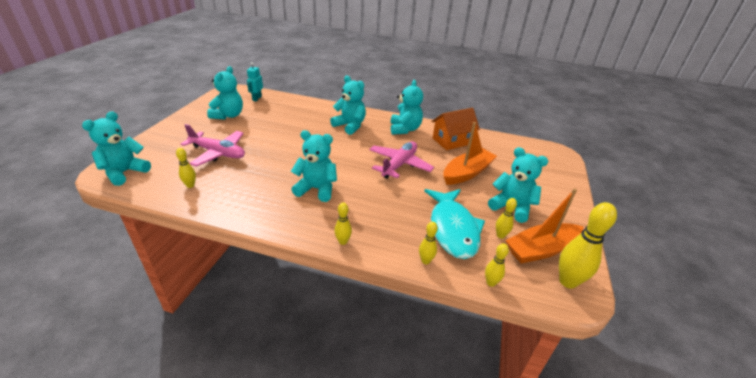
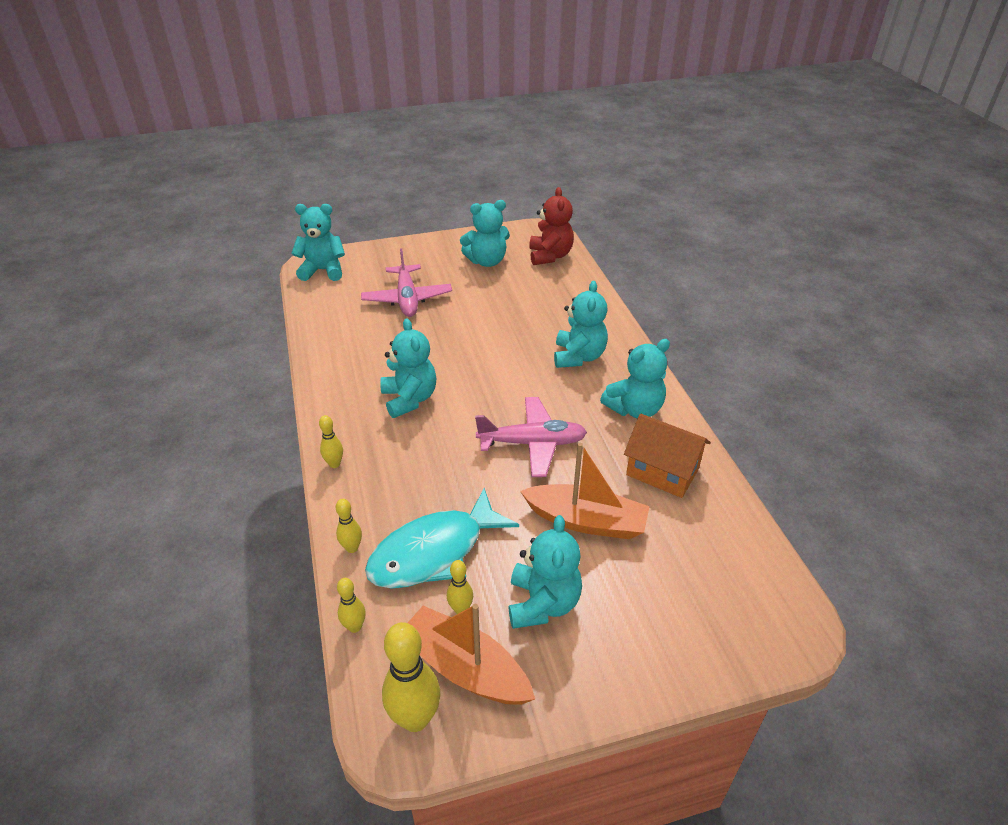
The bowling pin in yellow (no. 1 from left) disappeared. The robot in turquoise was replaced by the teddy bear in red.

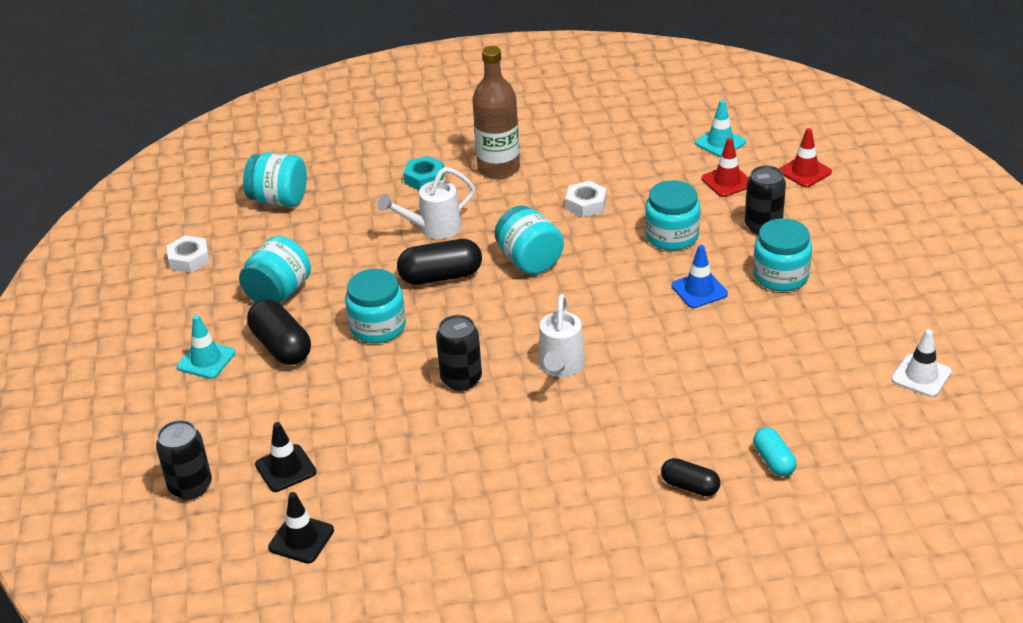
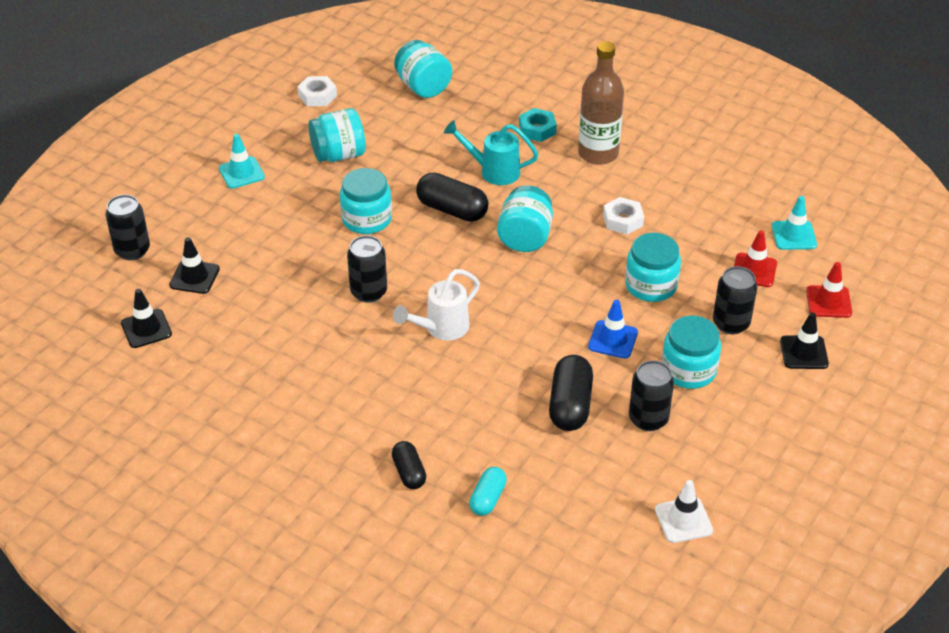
The can in black (no. 3 from left) appeared. The traffic cone in black (no. 3 from left) appeared. The capsule in black (no. 1 from left in the first image) moved. The watering can in white (no. 1 from left) became the watering can in turquoise.

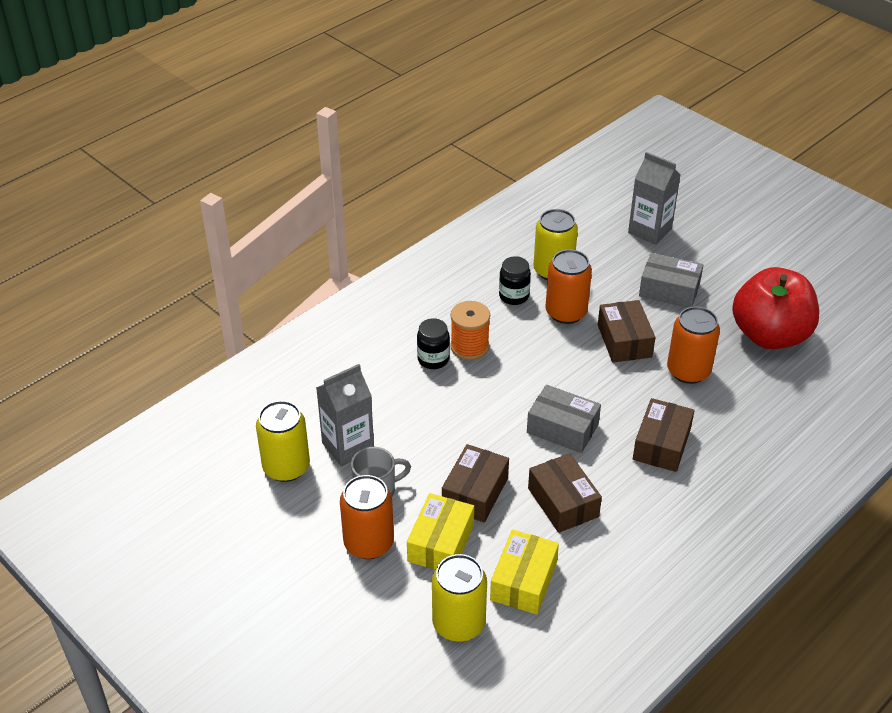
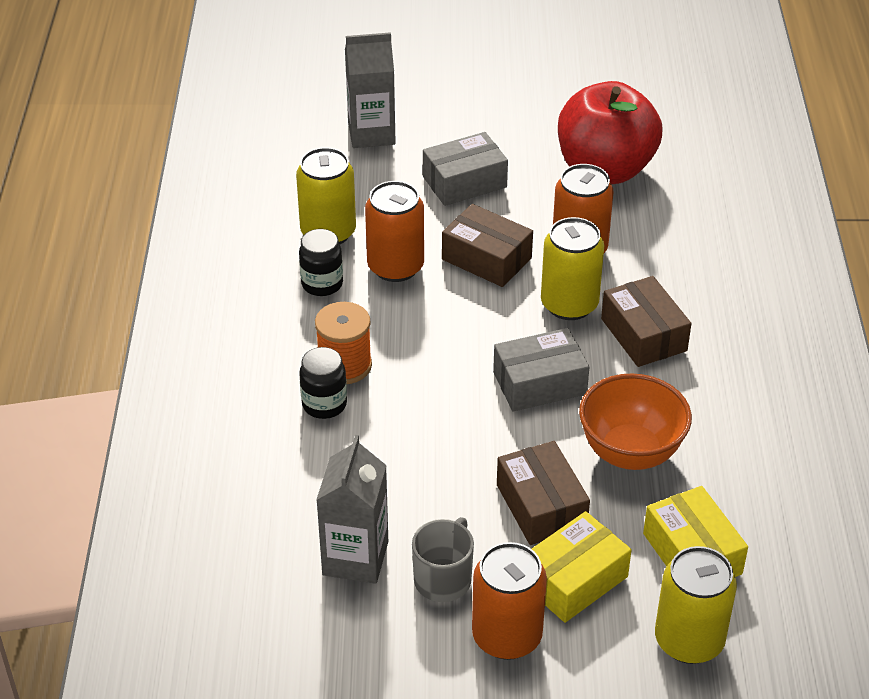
The can in yellow (no. 1 from left in the first image) moved. The box in brown (no. 2 from left) was replaced by the bowl in orange. The box in yellow (no. 1 from left) turned 75 degrees clockwise.

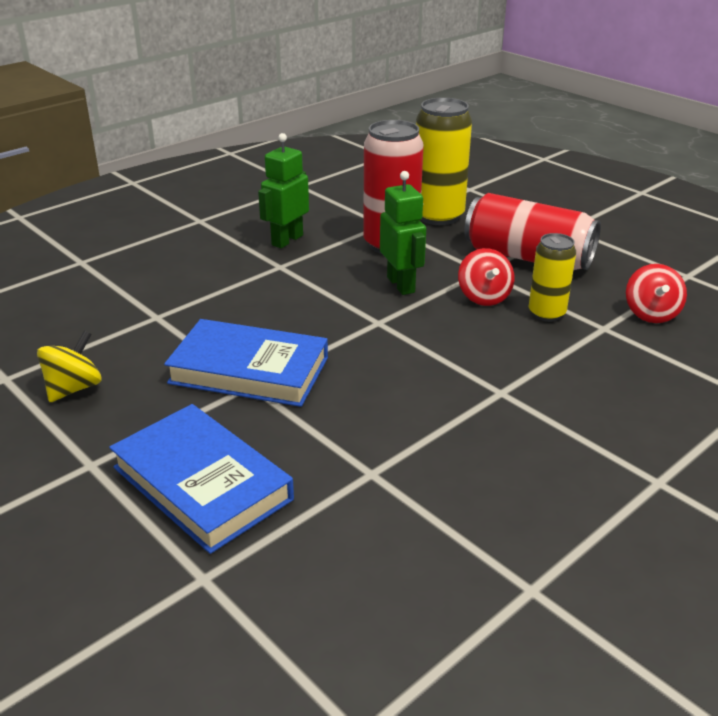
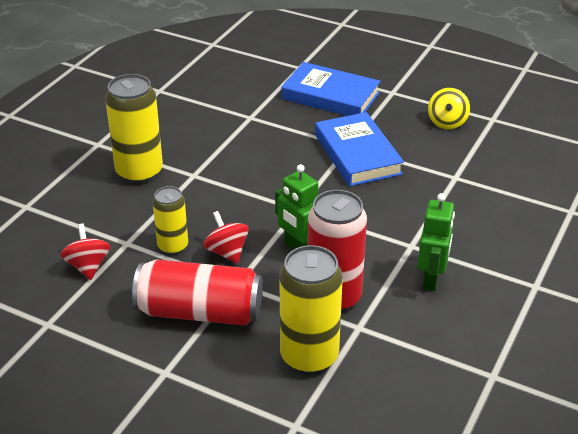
The can in yellow (no. 1 from left) appeared. The book in blue (no. 2 from left) turned 75 degrees clockwise.

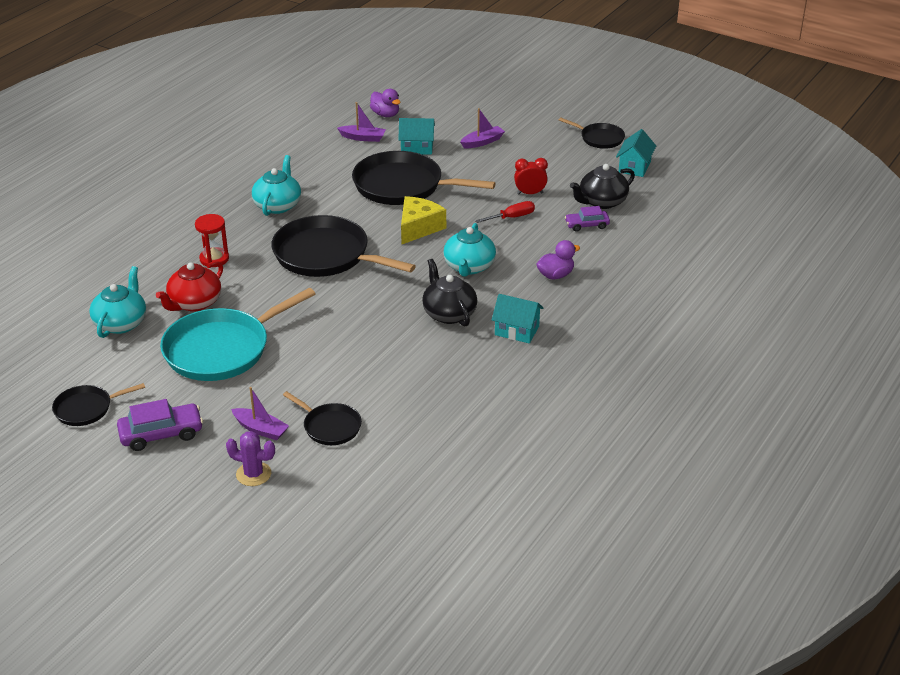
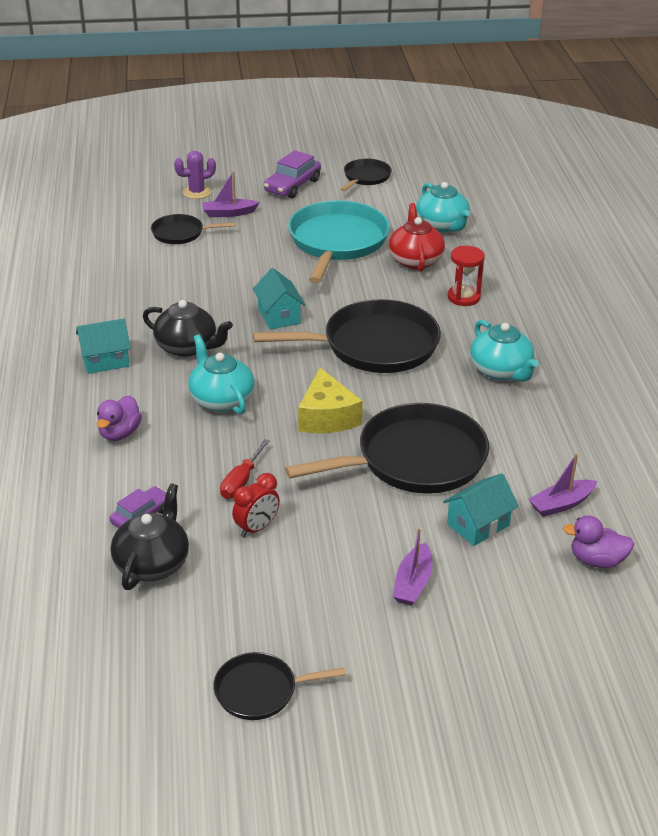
The house in turquoise (no. 3 from left in the first image) moved.

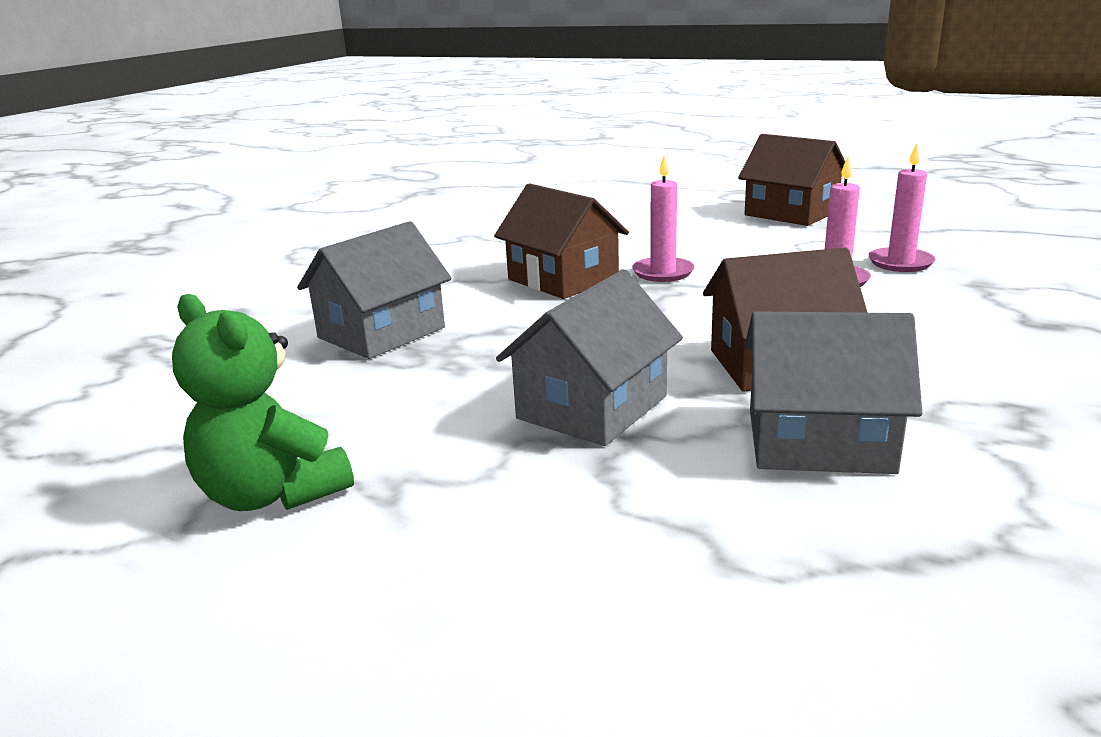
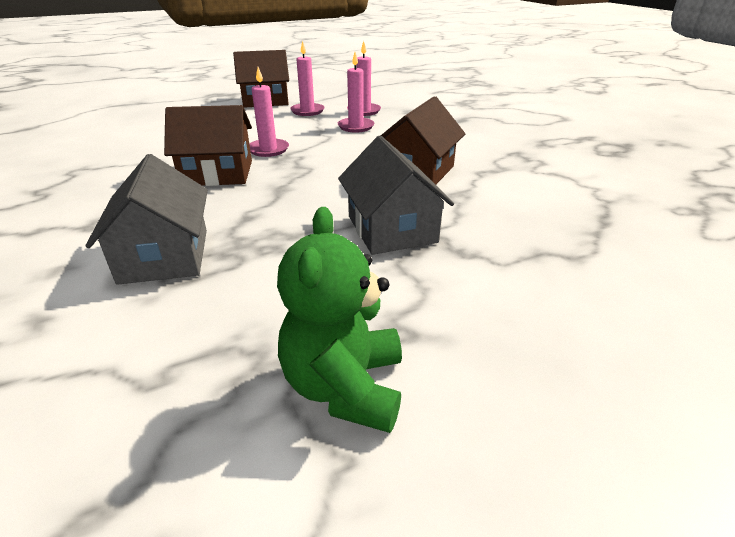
The house in grey (no. 3 from left) disappeared. The candle in pink (no. 2 from left) appeared. The teddy bear in green turned 105 degrees clockwise.

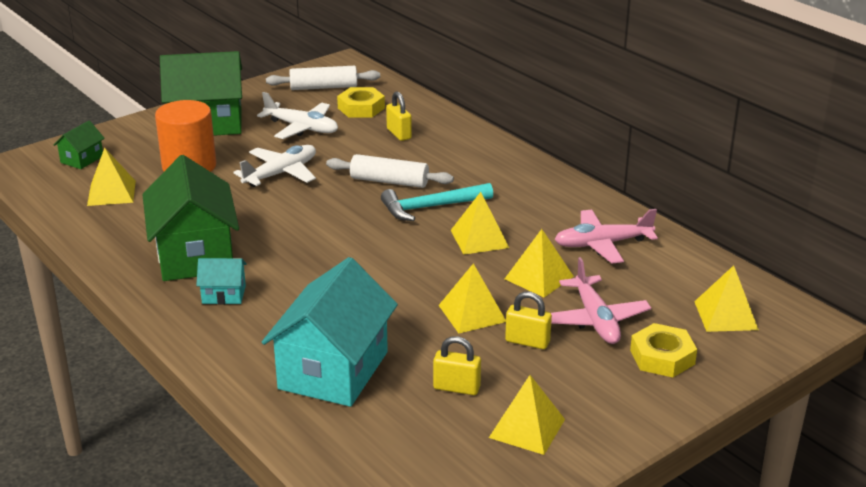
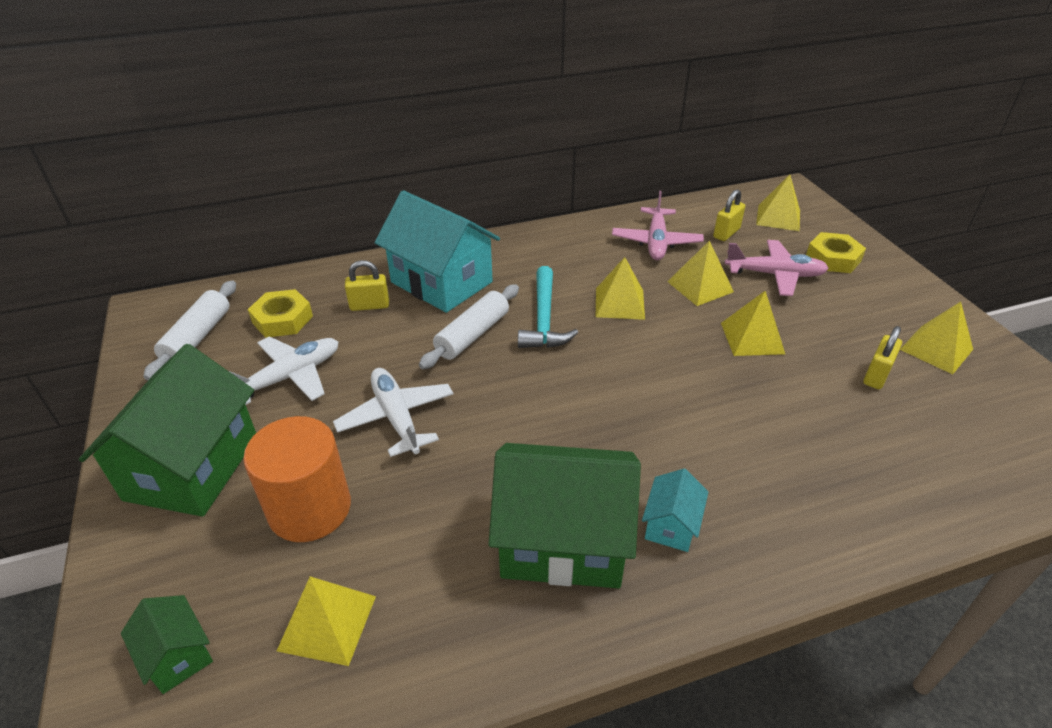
The house in turquoise (no. 2 from left in the first image) moved. The padlock in yellow (no. 3 from left in the first image) moved.

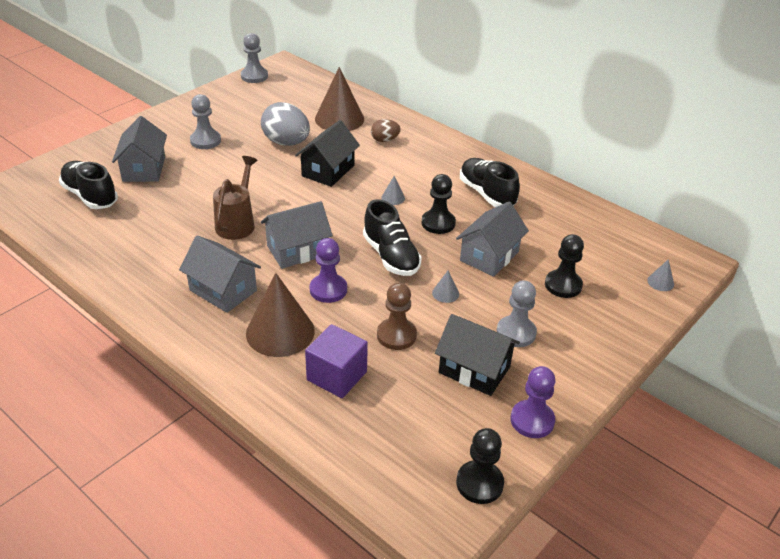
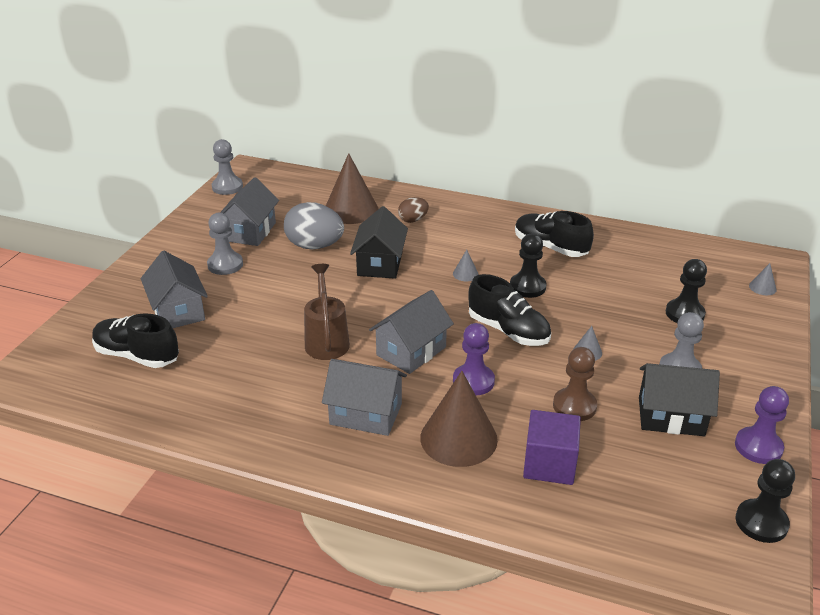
The house in grey (no. 4 from left in the first image) moved.

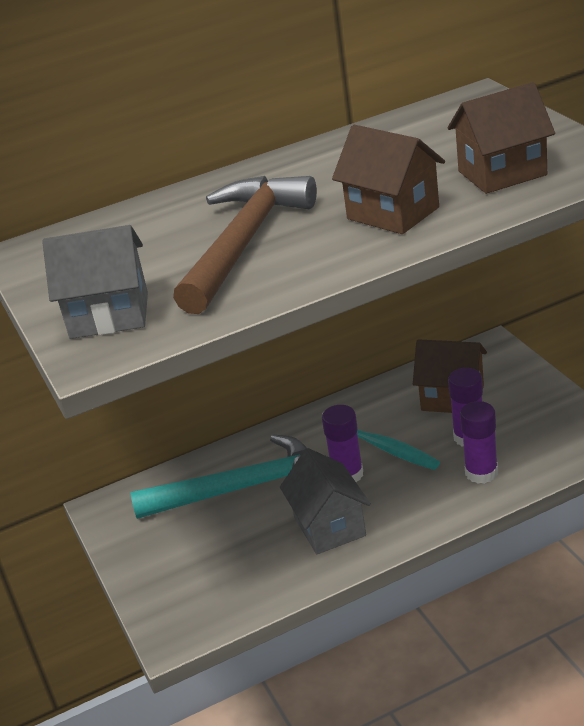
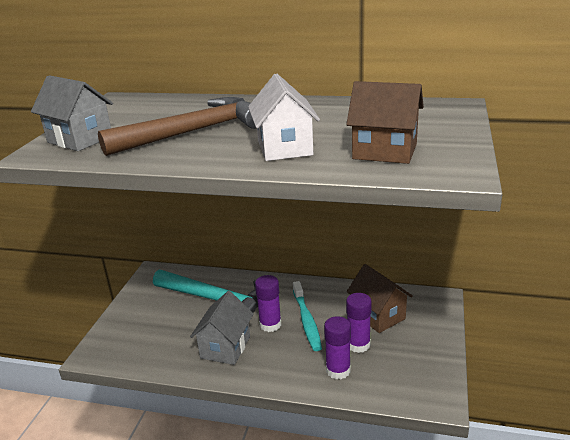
The house in brown (no. 1 from left) became the house in white.

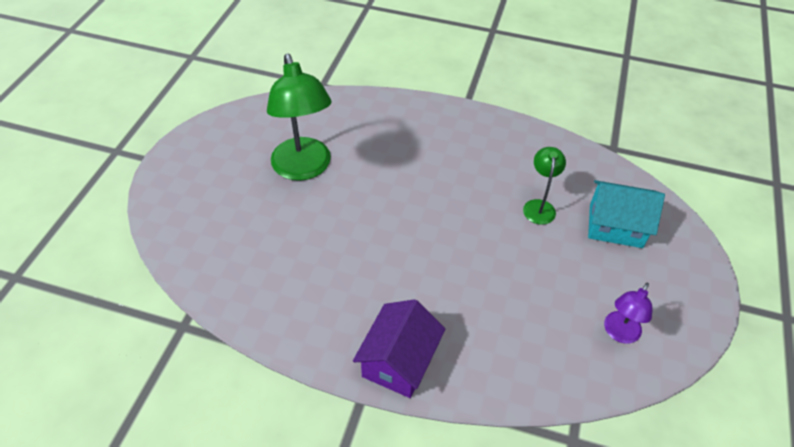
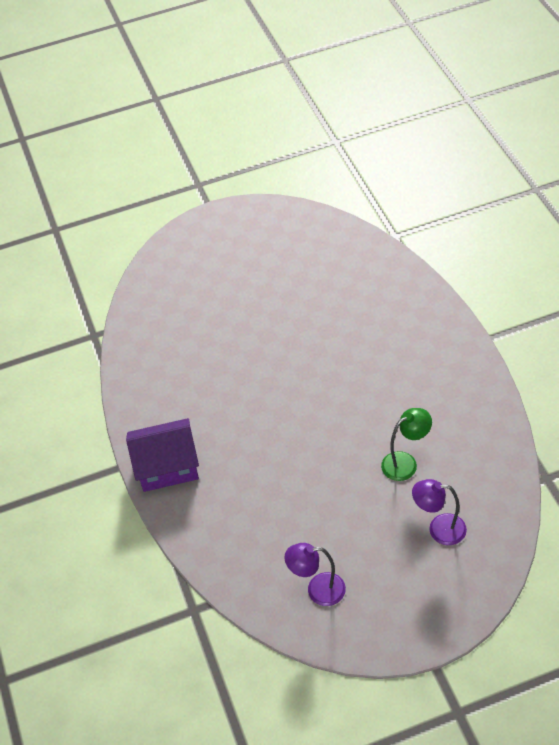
The lamp in green (no. 1 from left) disappeared. The house in turquoise was replaced by the lamp in purple (no. 2 from left).

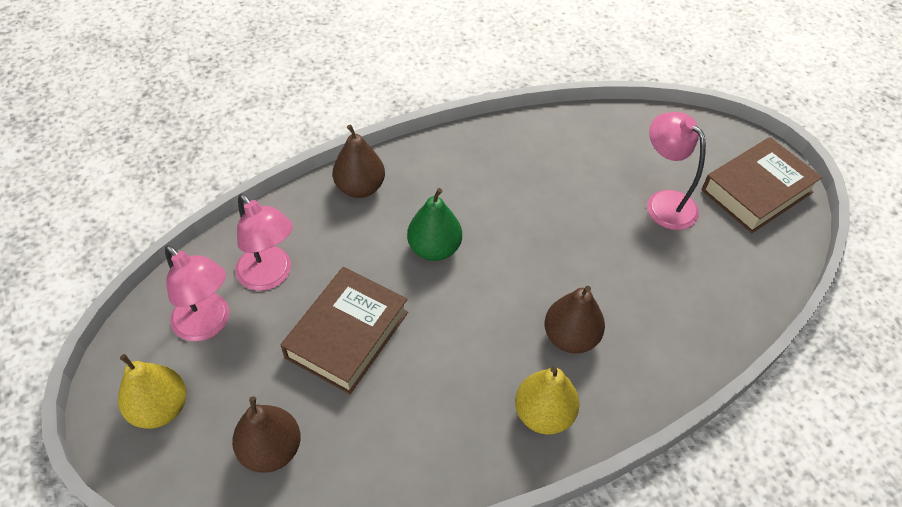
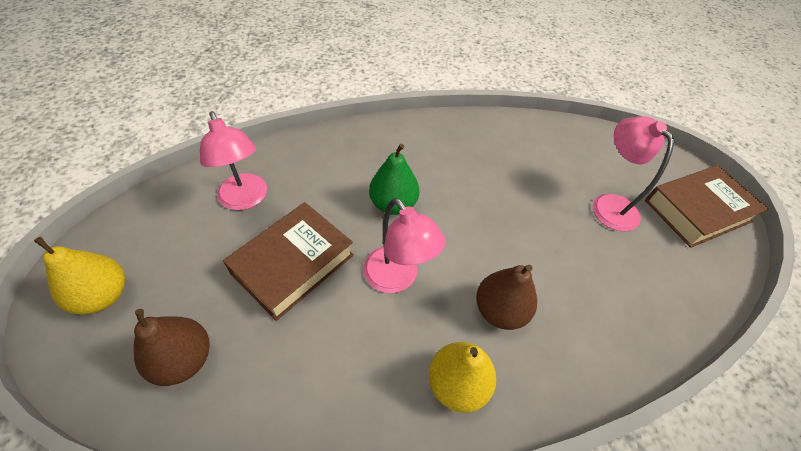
The pear in brown (no. 2 from left) disappeared. The lamp in pink (no. 1 from left in the first image) moved.

